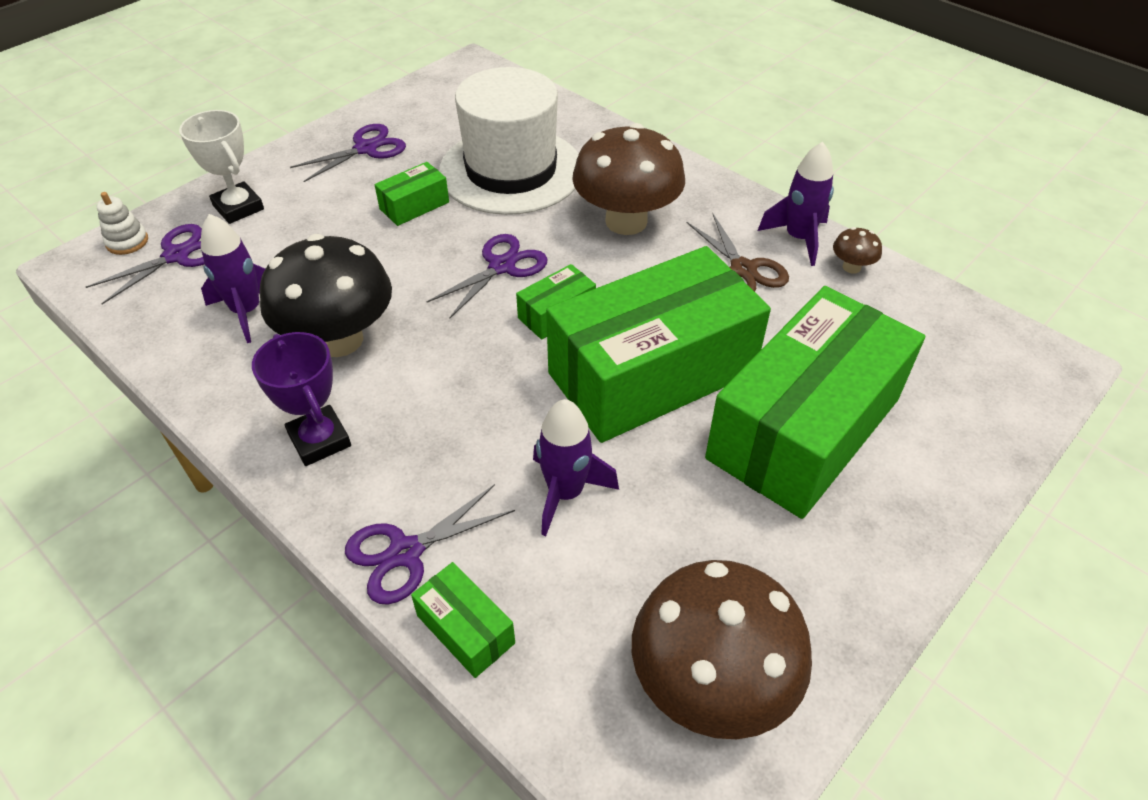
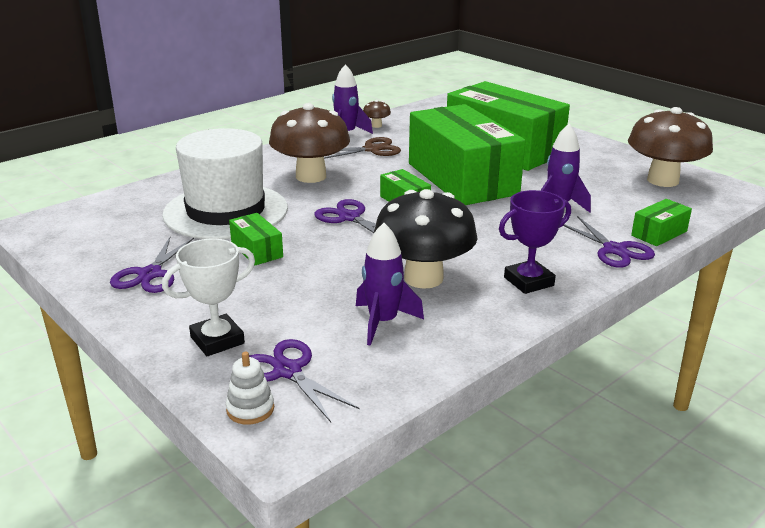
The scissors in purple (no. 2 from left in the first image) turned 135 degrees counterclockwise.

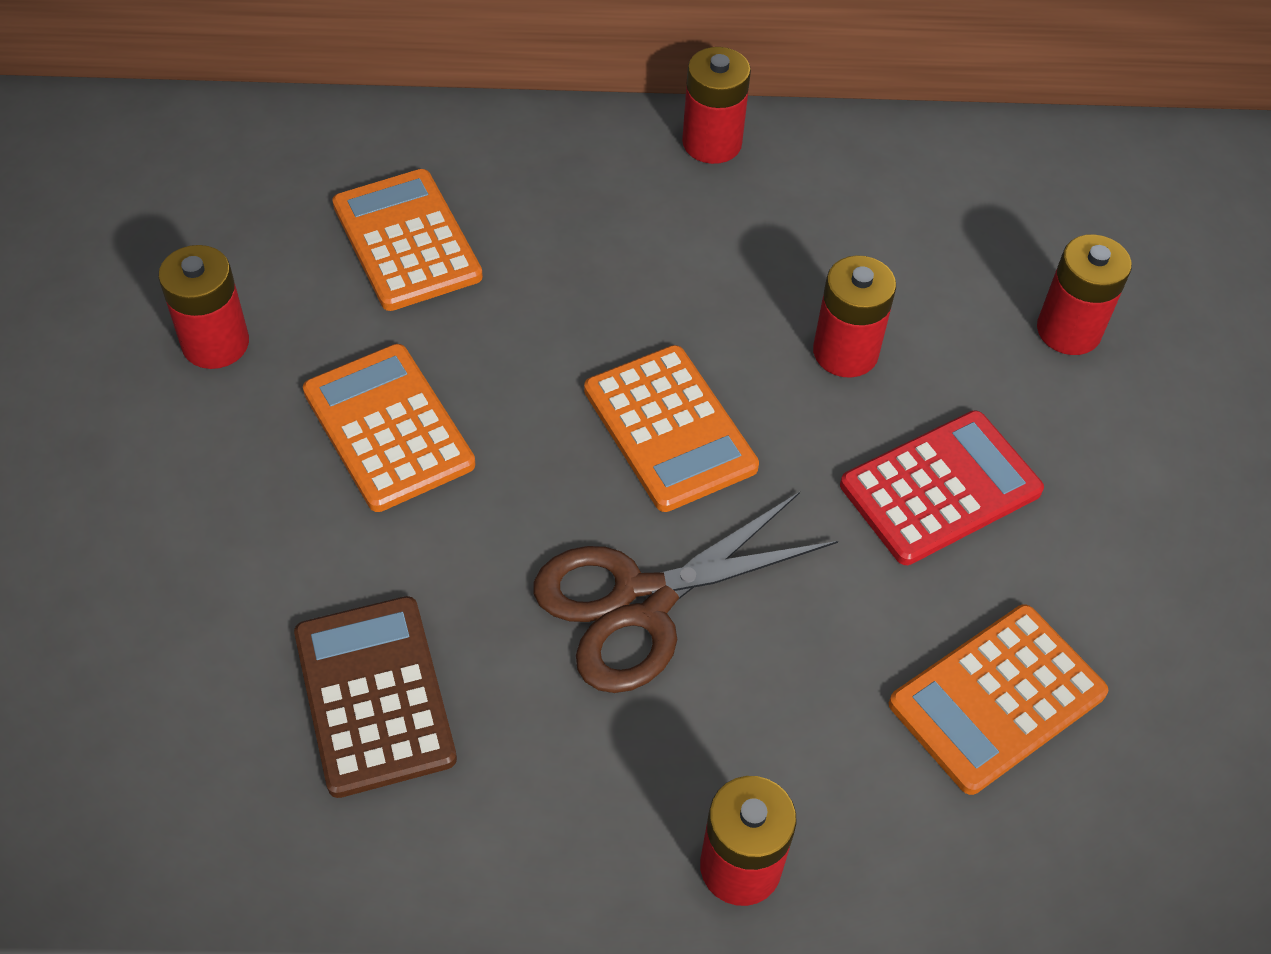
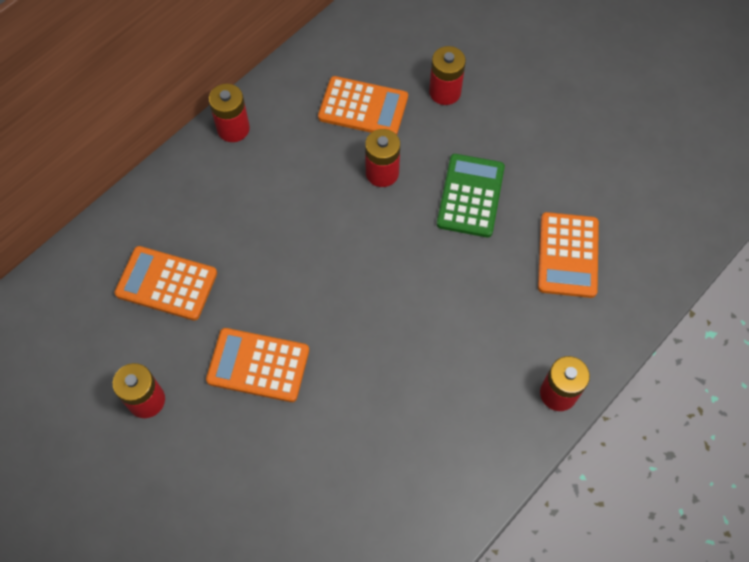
The calculator in brown disappeared. The scissors in brown disappeared. The calculator in orange (no. 3 from left) moved. The calculator in red became the calculator in green.

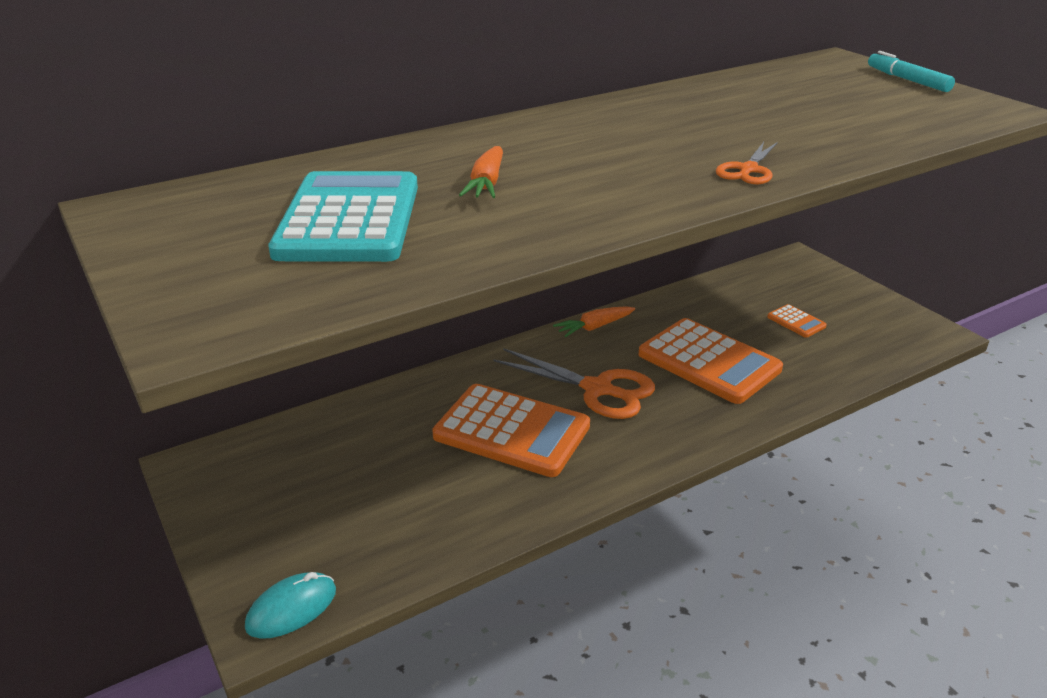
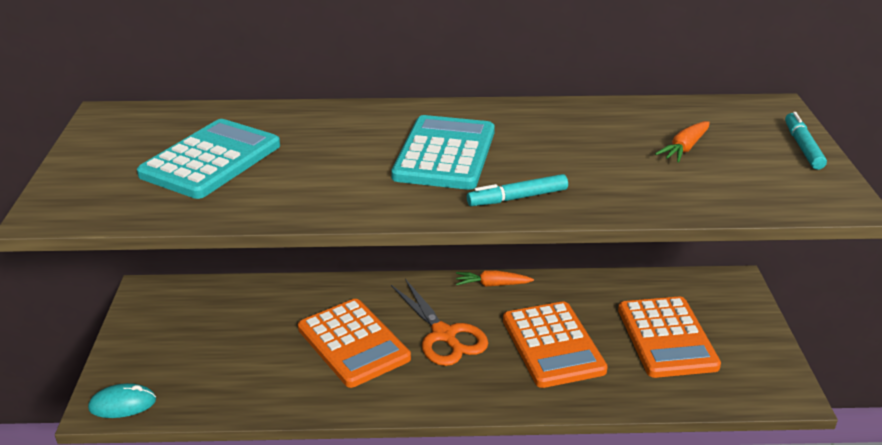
The calculator in turquoise (no. 2 from left) appeared. The carrot in orange (no. 1 from left in the first image) moved. The scissors in orange (no. 2 from left) was replaced by the marker in turquoise (no. 1 from left). The calculator in orange (no. 3 from left) changed to 2.30 times the size.

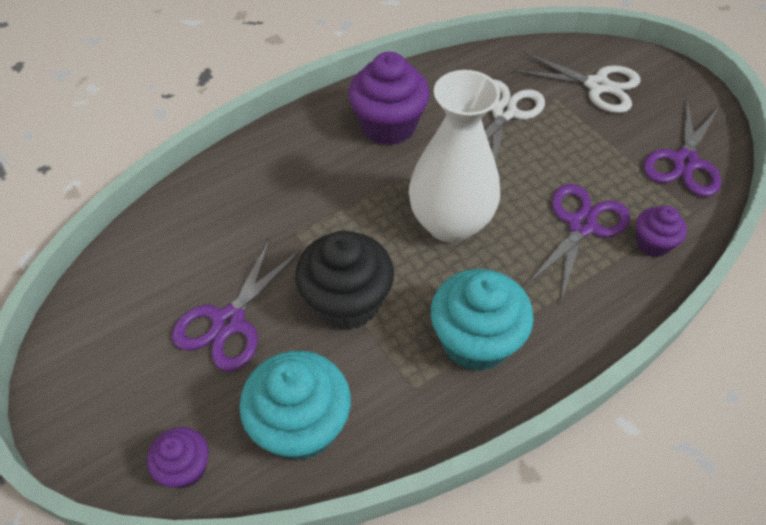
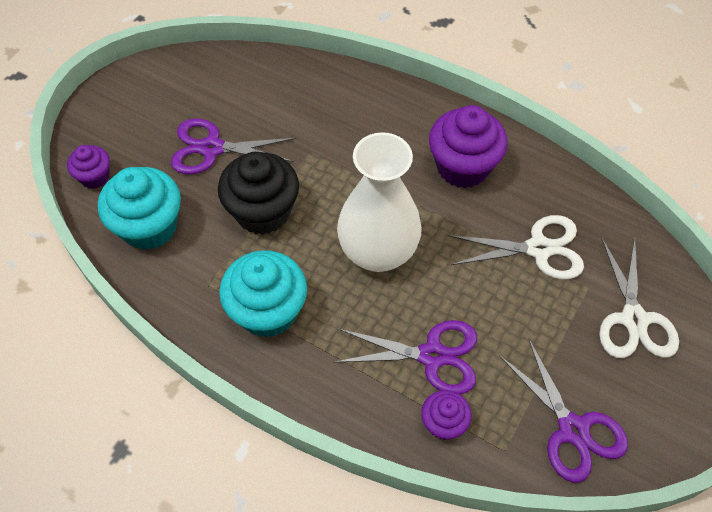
The scissors in purple (no. 3 from left) turned 120 degrees counterclockwise.

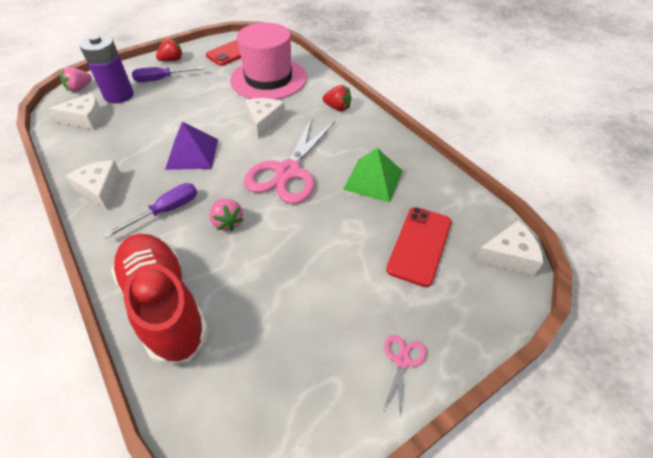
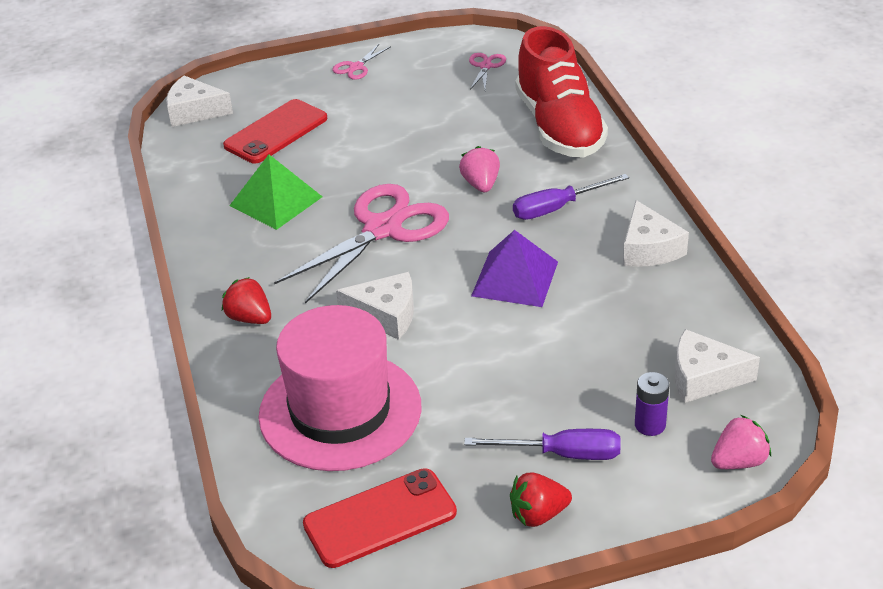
The scissors in pink (no. 3 from left) appeared. The cheese in white (no. 3 from left in the first image) turned 105 degrees counterclockwise. The battery in purple changed to 0.52 times the size.

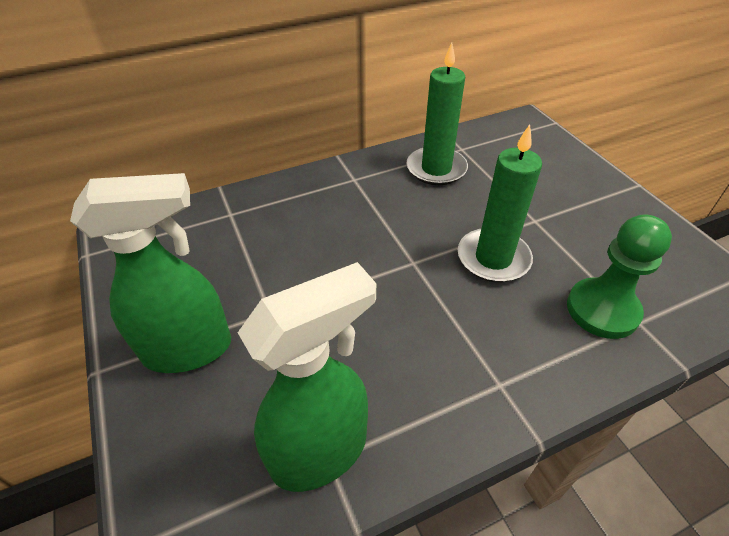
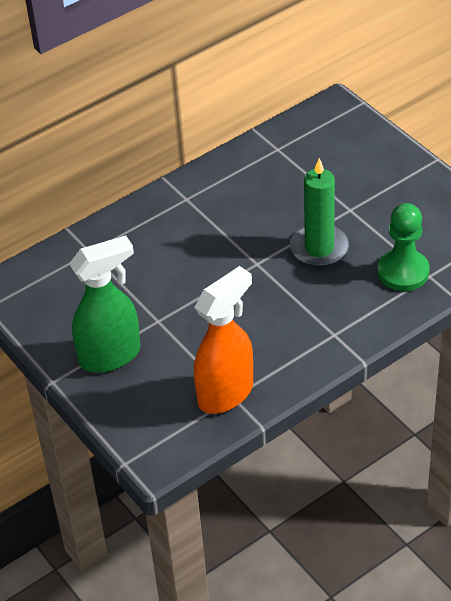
The candle in green (no. 1 from left) disappeared. The spray bottle in green (no. 2 from left) became the spray bottle in orange.

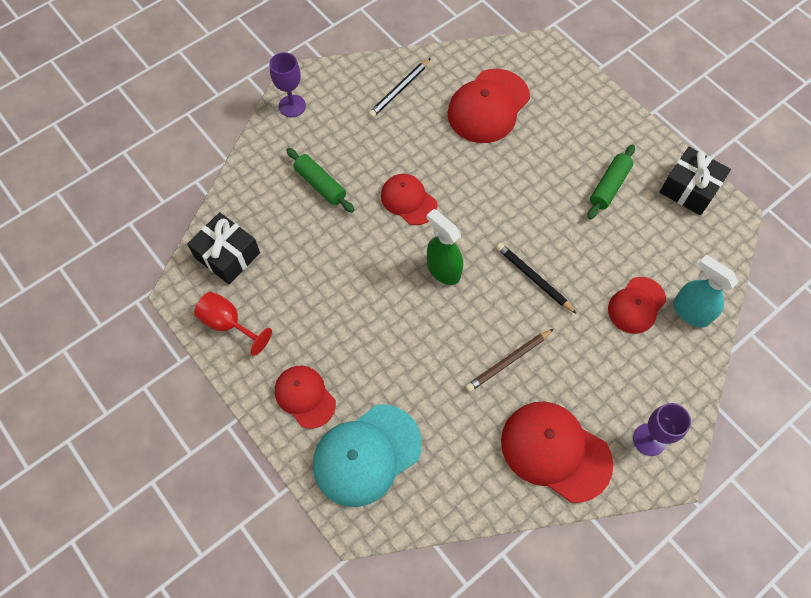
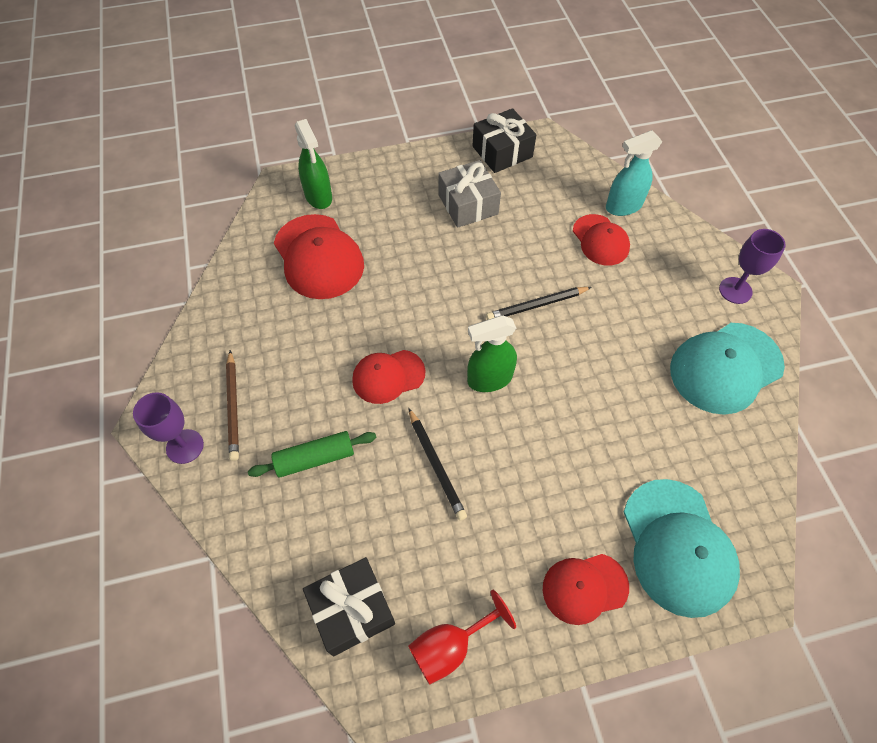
The spray bottle in green (no. 1 from left) appeared. The pencil in black (no. 1 from left) moved. The pencil in brown moved. The rolling pin in green (no. 2 from left) was replaced by the gift in grey. The cap in red (no. 4 from left) became the cap in turquoise (no. 2 from left).

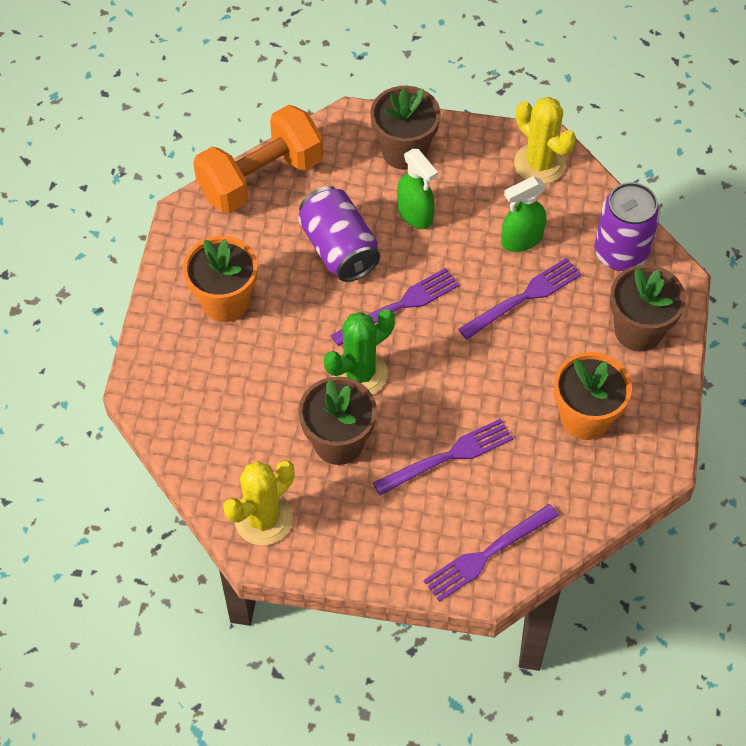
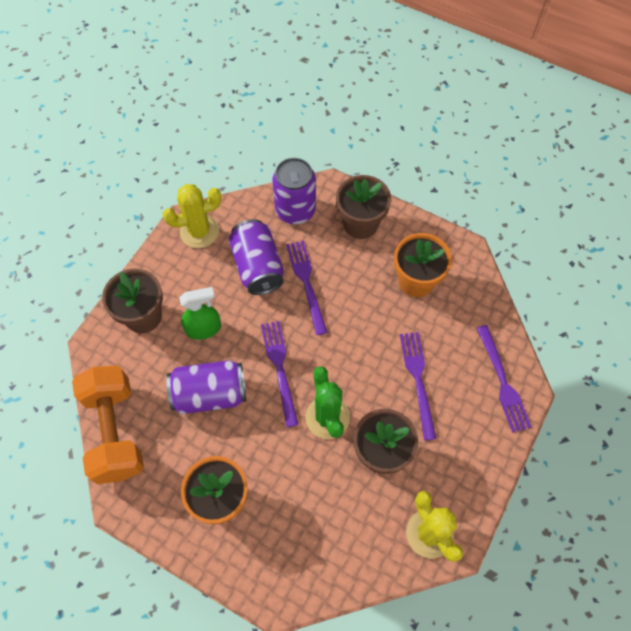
The spray bottle in green (no. 2 from left) was replaced by the can in purple (no. 2 from left).

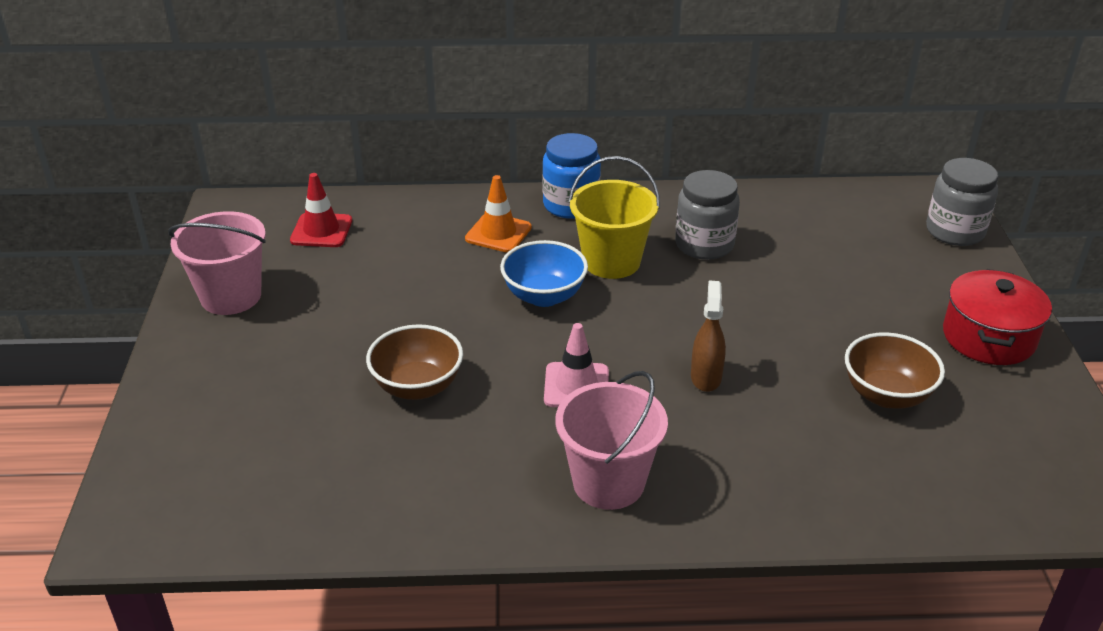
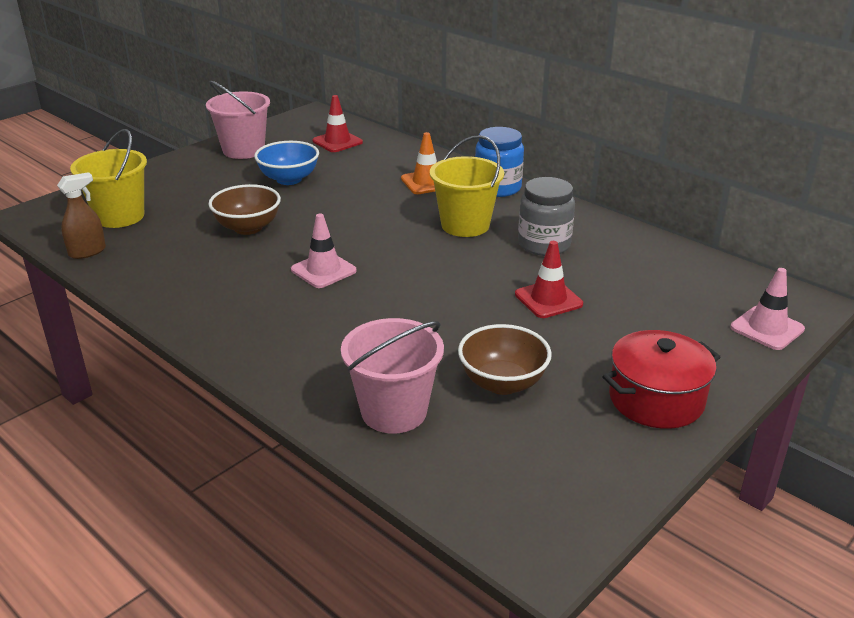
The bucket in yellow (no. 1 from left) appeared. The traffic cone in red (no. 2 from left) appeared. The bowl in blue moved. The bucket in pink (no. 2 from left) moved. The spray bottle in brown moved. The jar in grey (no. 2 from left) was replaced by the traffic cone in pink (no. 2 from left).

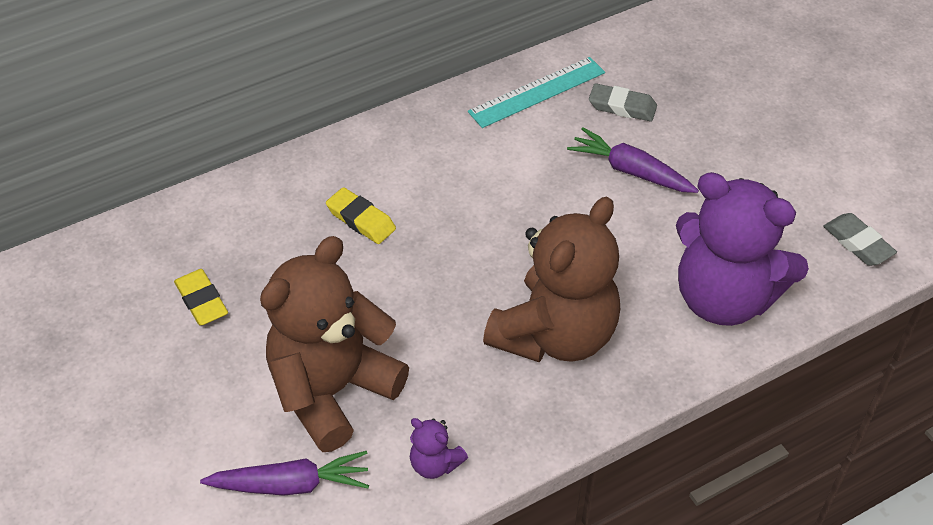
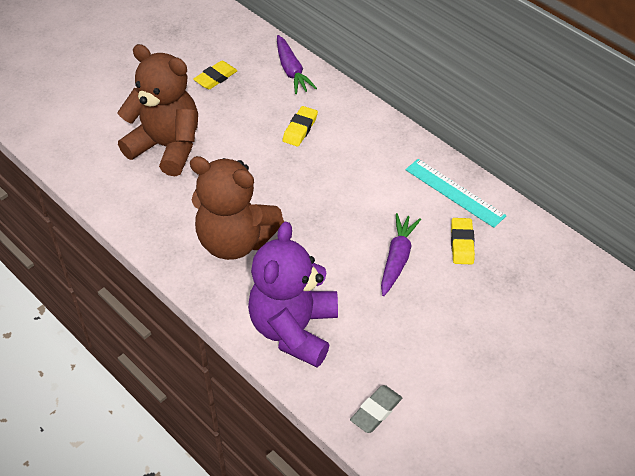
The teddy bear in purple (no. 1 from left) disappeared. The carrot in purple (no. 1 from left) moved. The eraser in grey (no. 1 from left) became the eraser in yellow (no. 3 from left).

